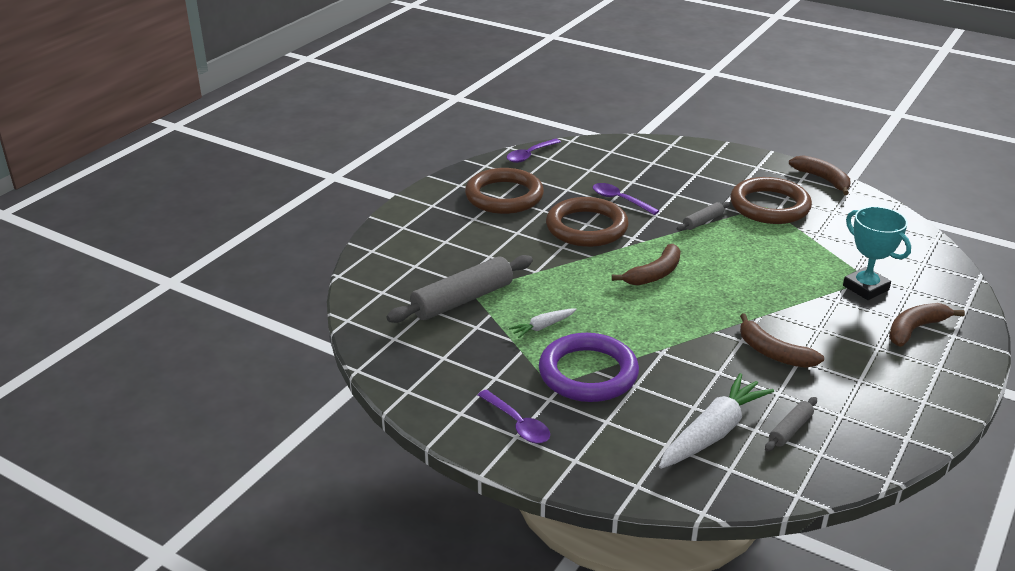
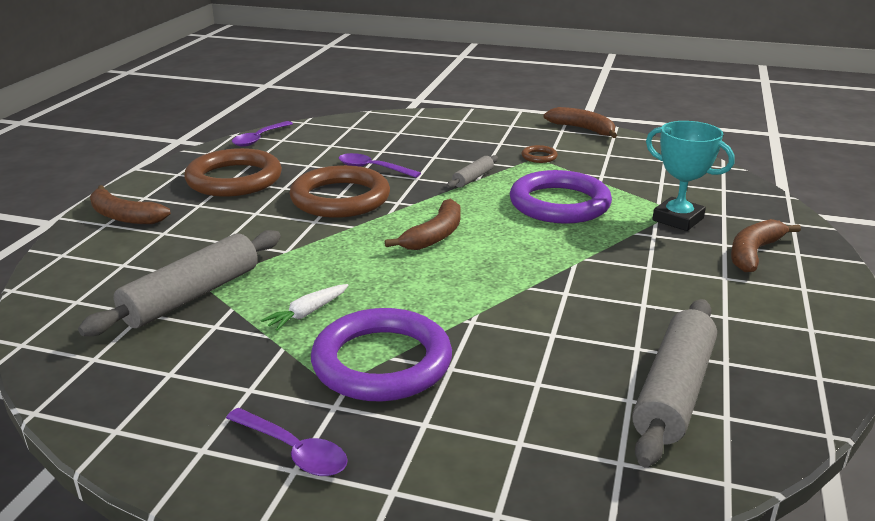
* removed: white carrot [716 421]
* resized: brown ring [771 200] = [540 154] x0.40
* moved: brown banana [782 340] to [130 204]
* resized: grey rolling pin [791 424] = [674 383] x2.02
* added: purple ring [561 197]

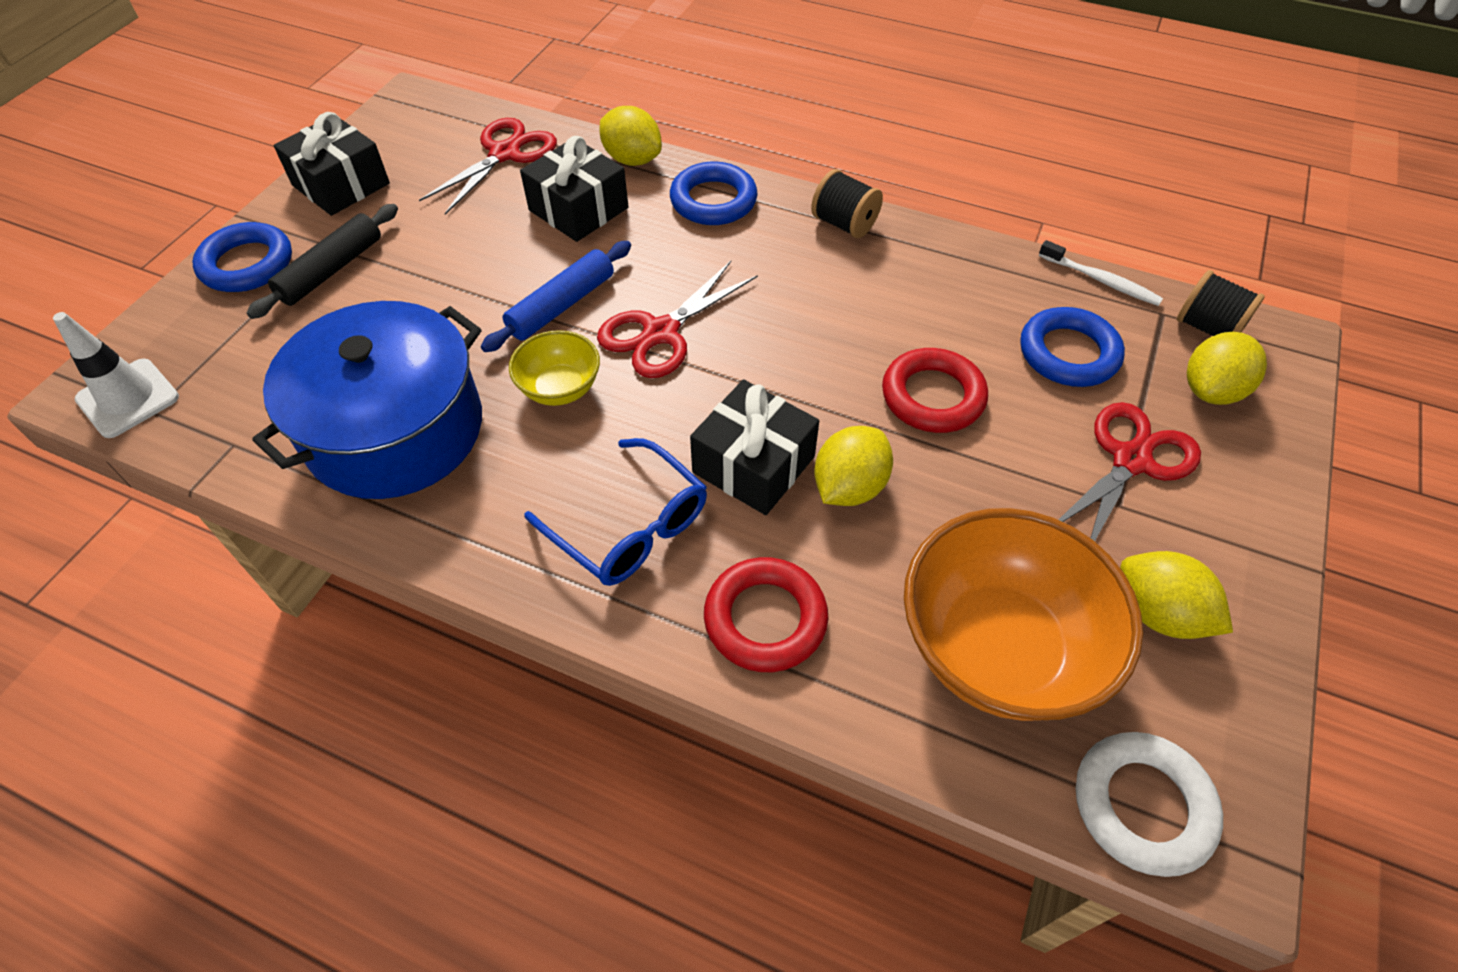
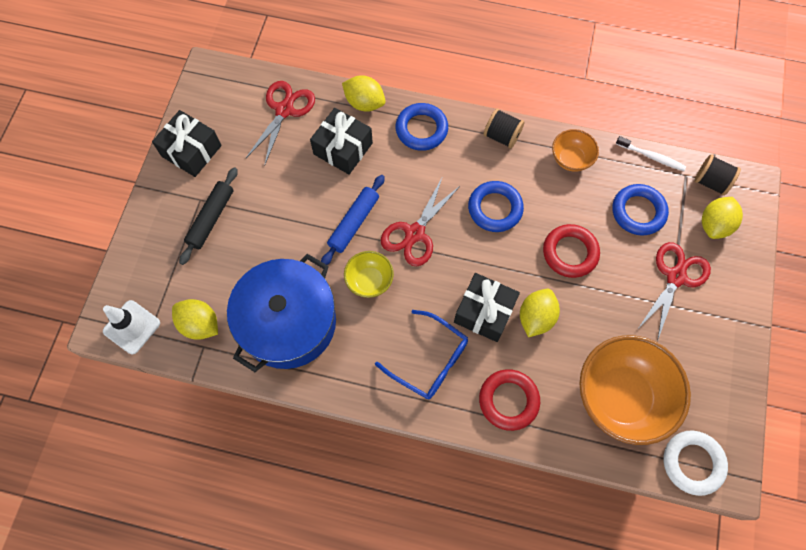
* moved: blue ring [242 257] to [496 206]
* moved: yellow lemon [1176 595] to [195 319]
* added: orange bowl [575 150]

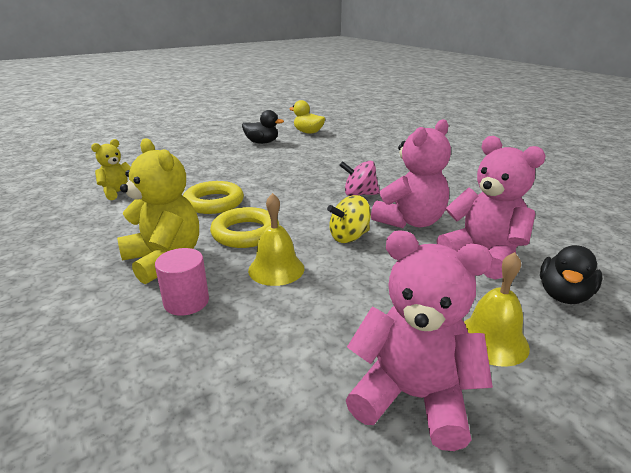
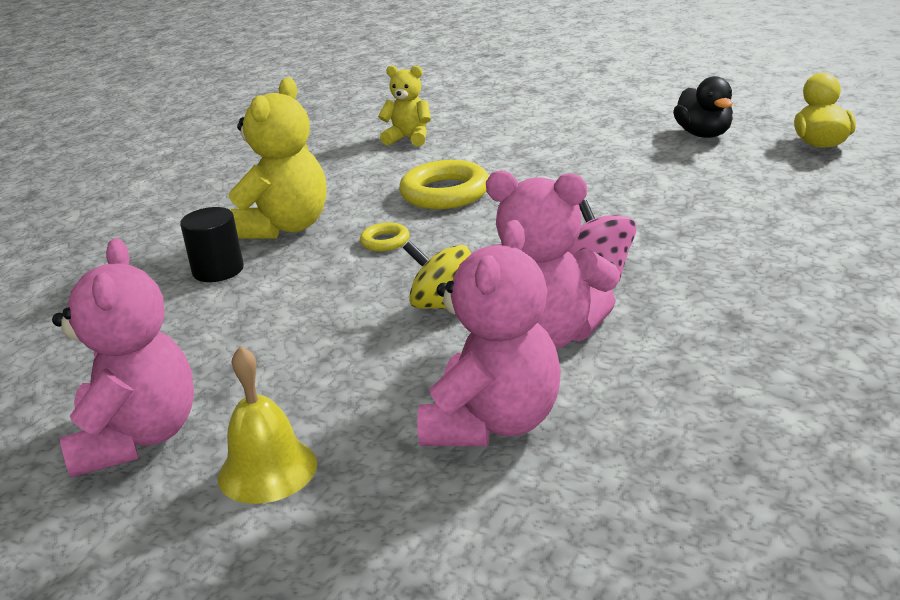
* recoloured: pink cylinder [182 282] to black cylinder [212 244]
* resized: yellow ring [244 227] = [384 236] x0.51
* removed: yellow bell [276 239]
* removed: black duck [571 274]

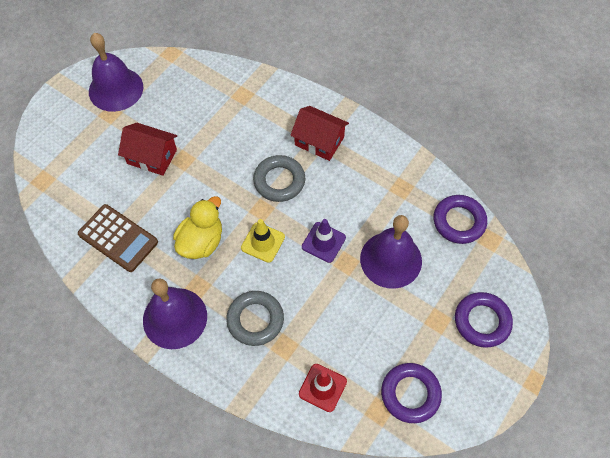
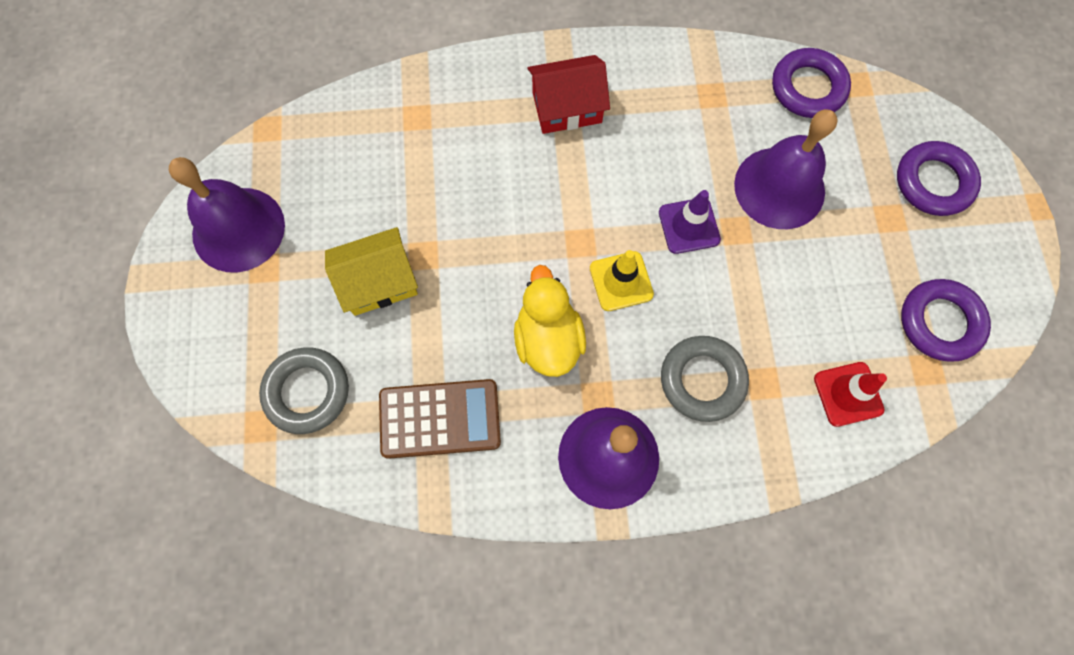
* recoloured: red house [147 149] to yellow house [371 271]
* moved: grey ring [279 178] to [304 391]

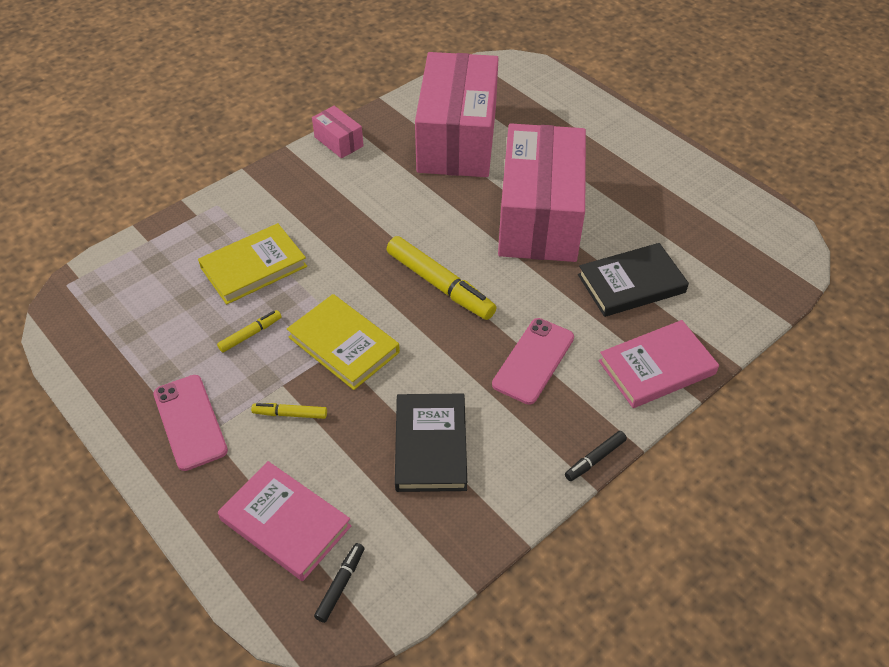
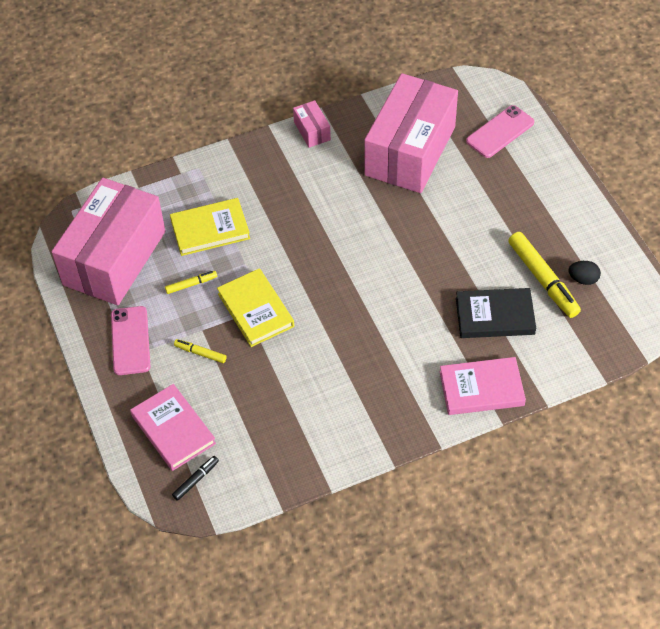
* moved: yellow marker [441 278] to [544 275]
* removed: black book [431 442]
* moved: pink phone [533 361] to [500 131]
* moved: pink box [542 193] to [108 241]
* removed: black marker [596 456]
* added: black egg [584 273]

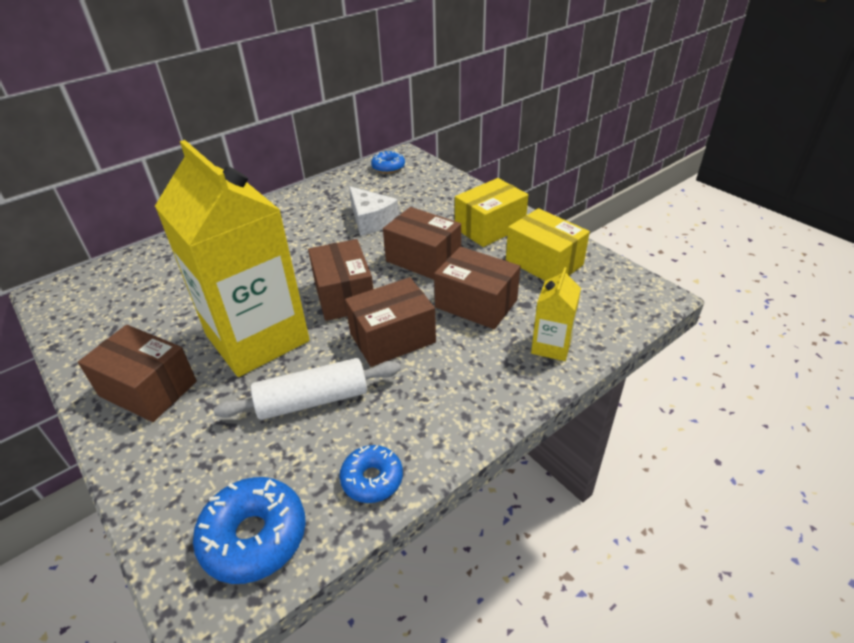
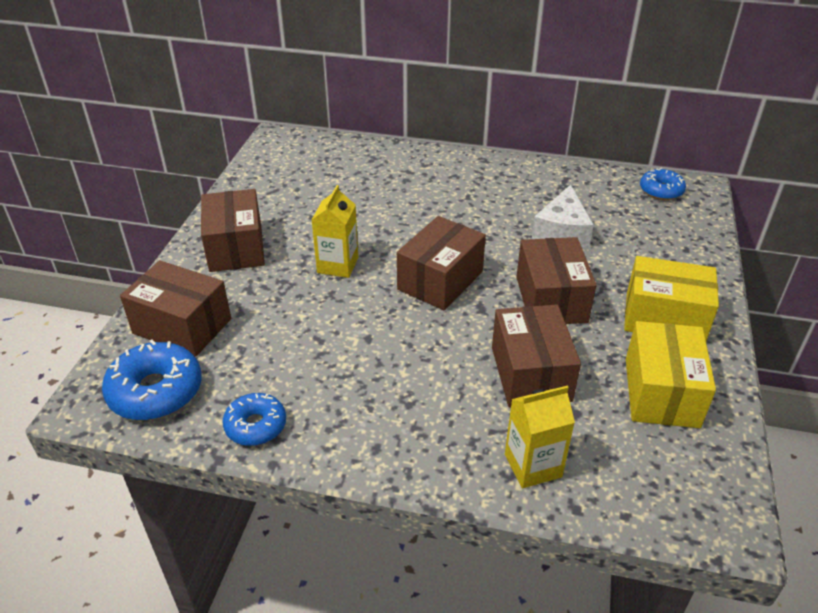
* resized: yellow carton [232 258] = [335 231] x0.43
* removed: white rolling pin [307 389]
* moved: brown box [390 322] to [175 308]

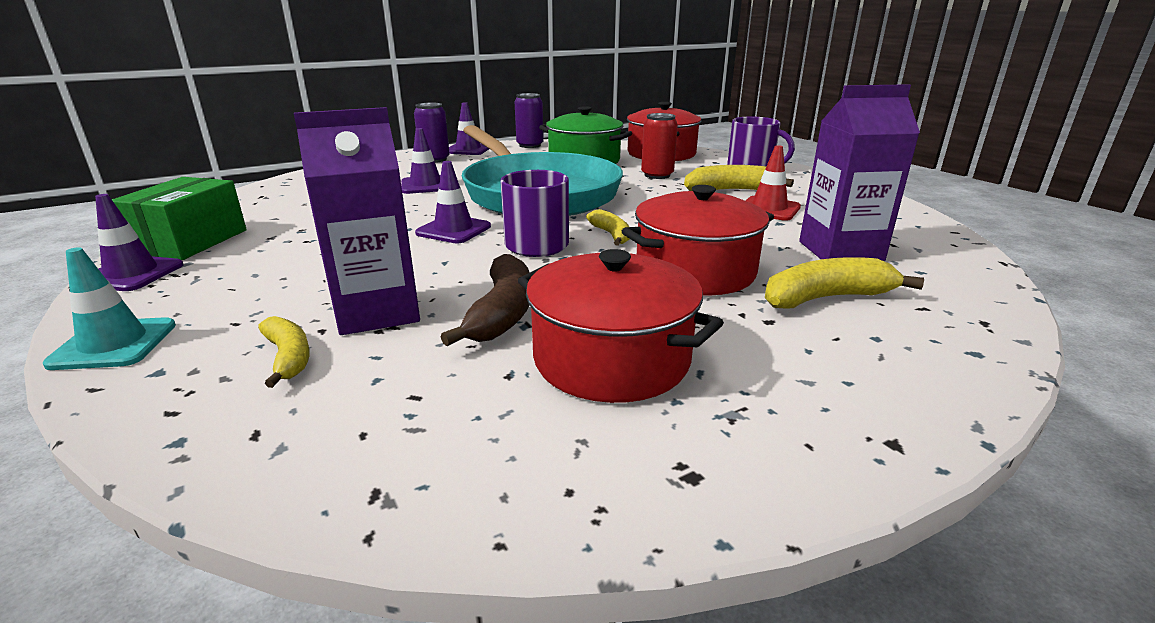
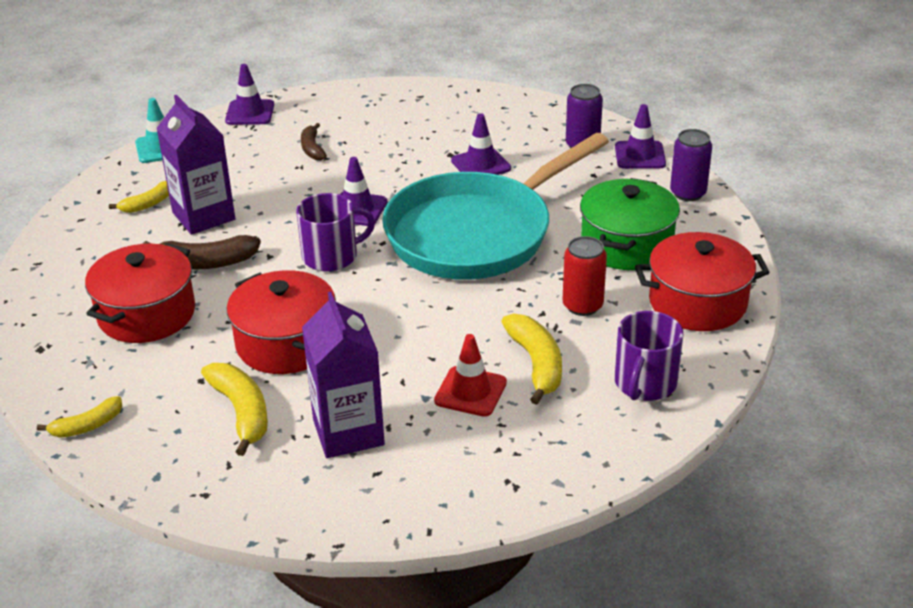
* removed: green box [179 218]
* moved: yellow banana [607 227] to [79 417]
* added: brown banana [314 142]

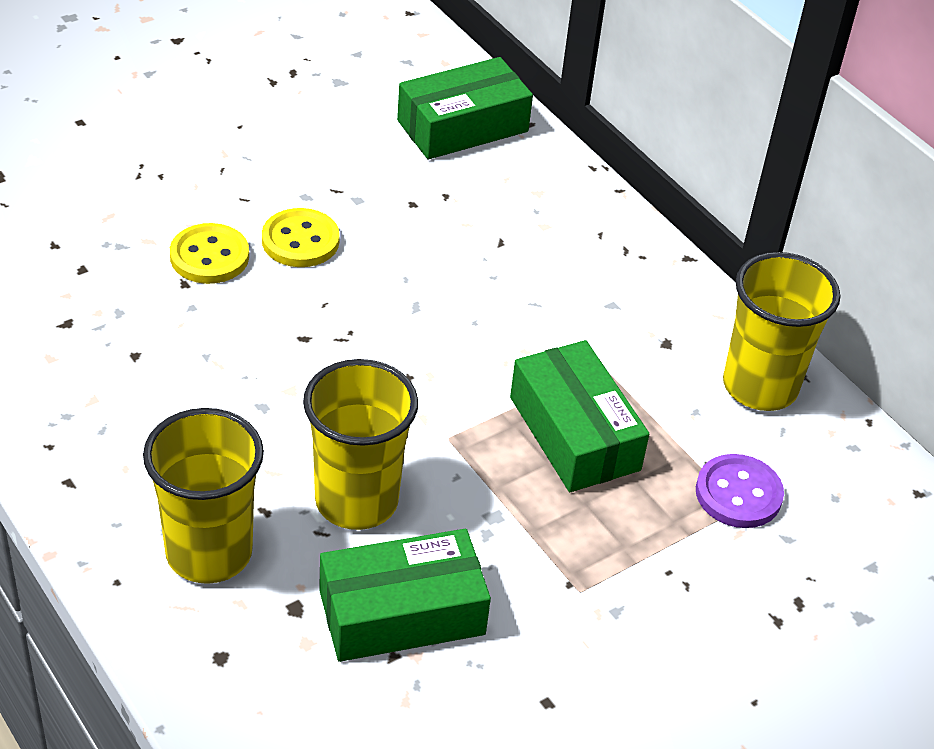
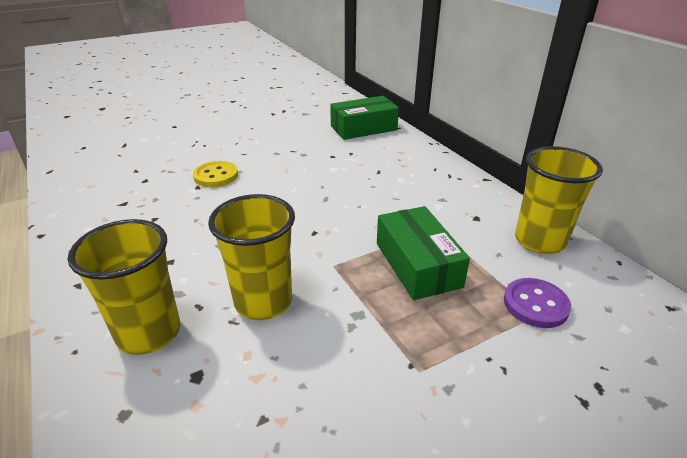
* removed: yellow button [301 237]
* removed: green box [405 595]

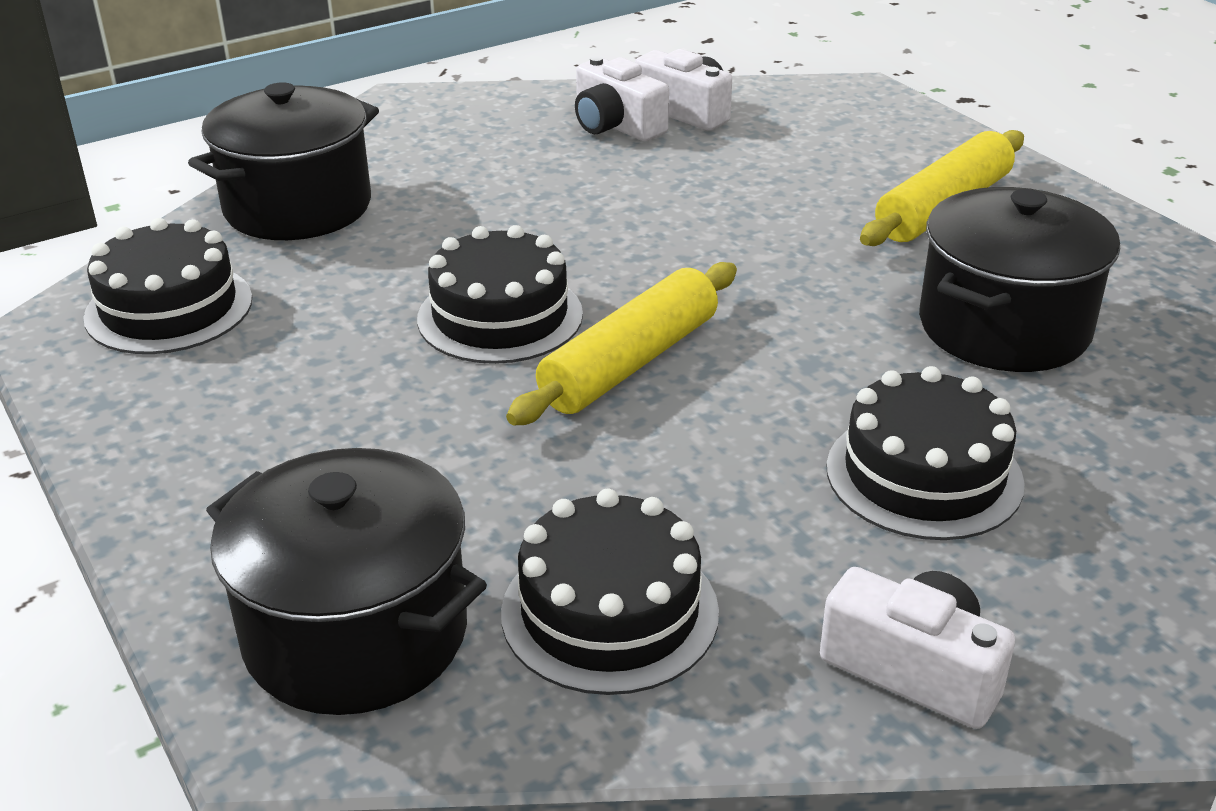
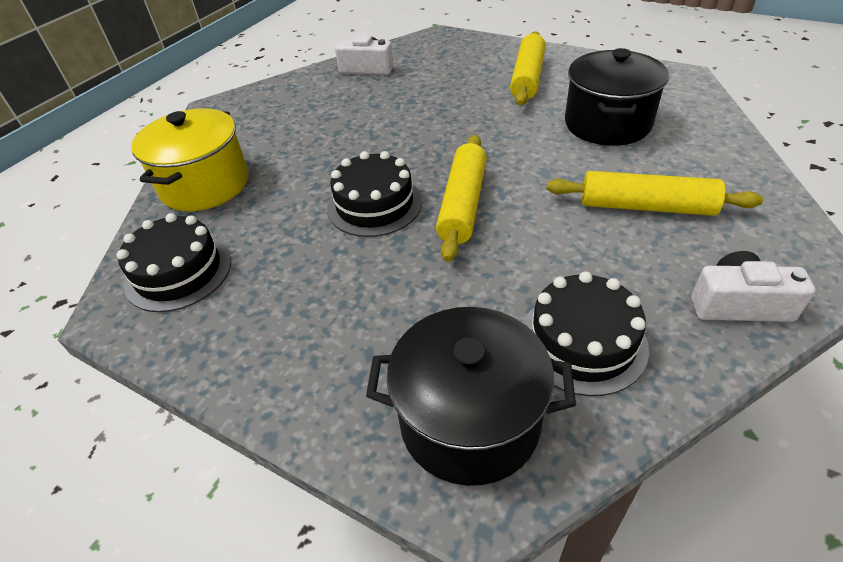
* recoloured: black pot [283 161] to yellow pot [190 159]
* removed: white camera [622 98]
* replaced: black cake [925 453] to yellow rolling pin [654 193]

